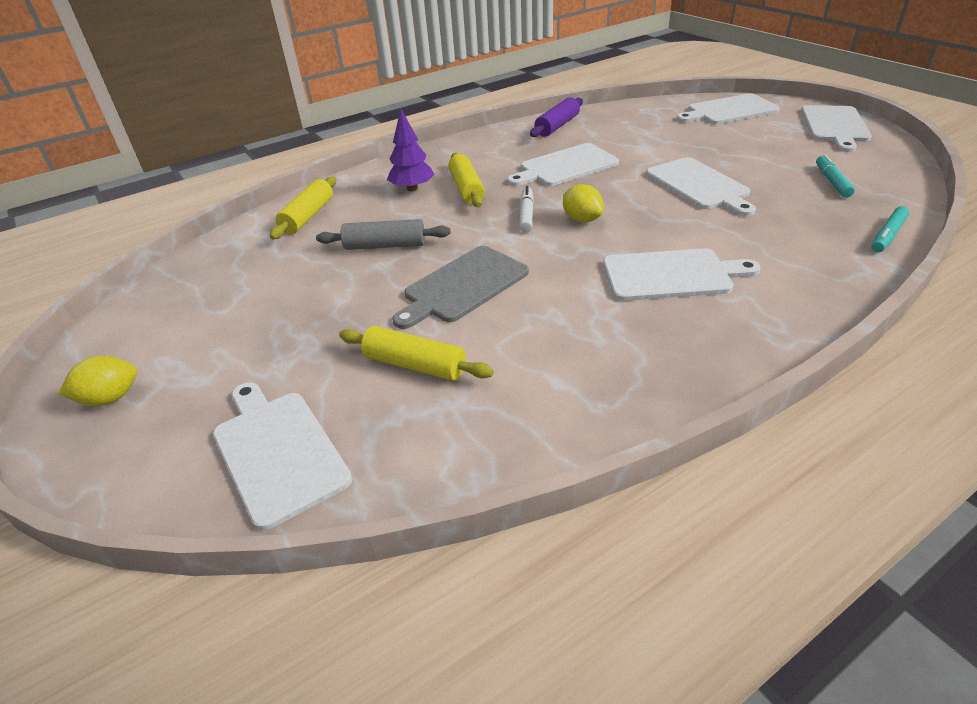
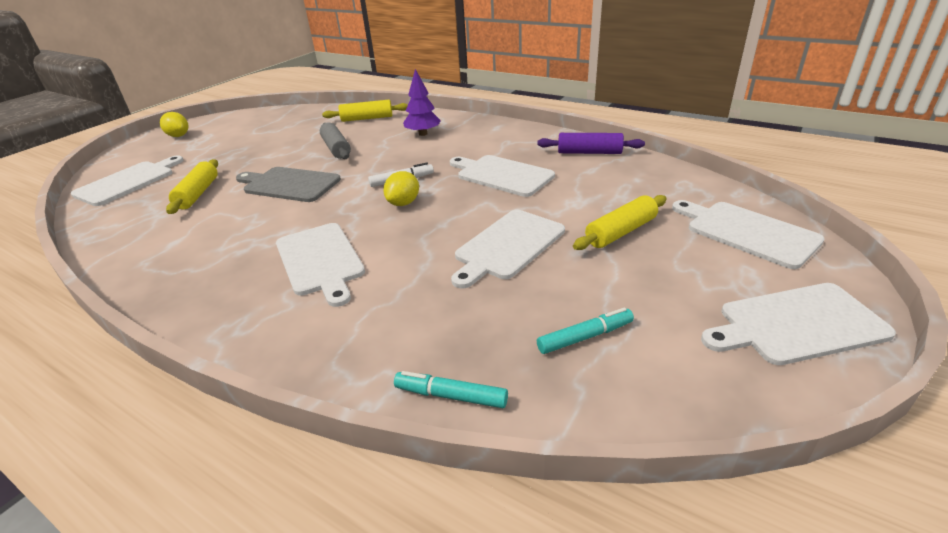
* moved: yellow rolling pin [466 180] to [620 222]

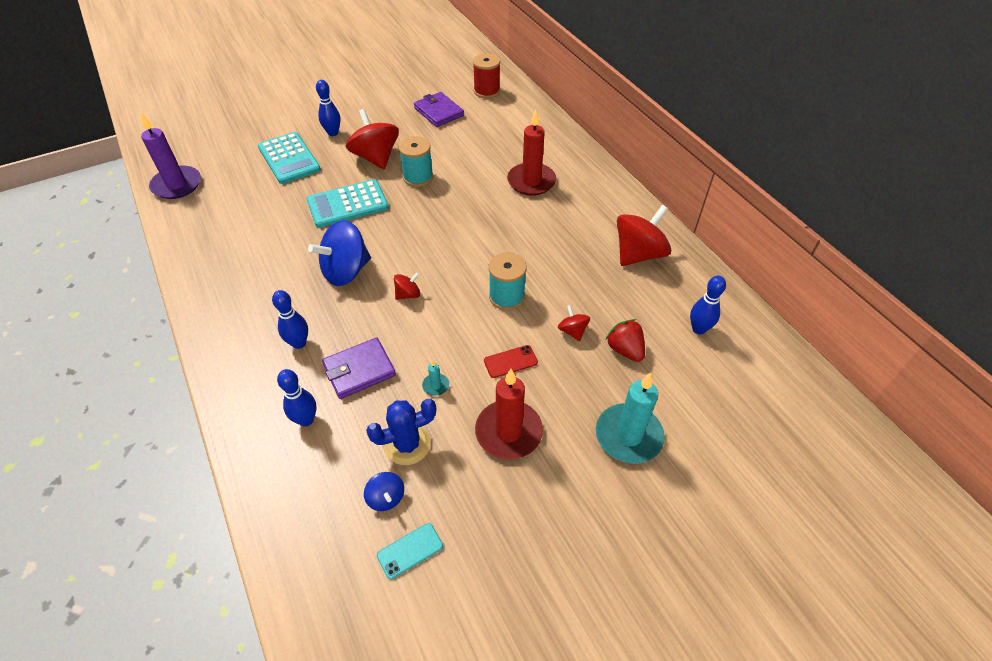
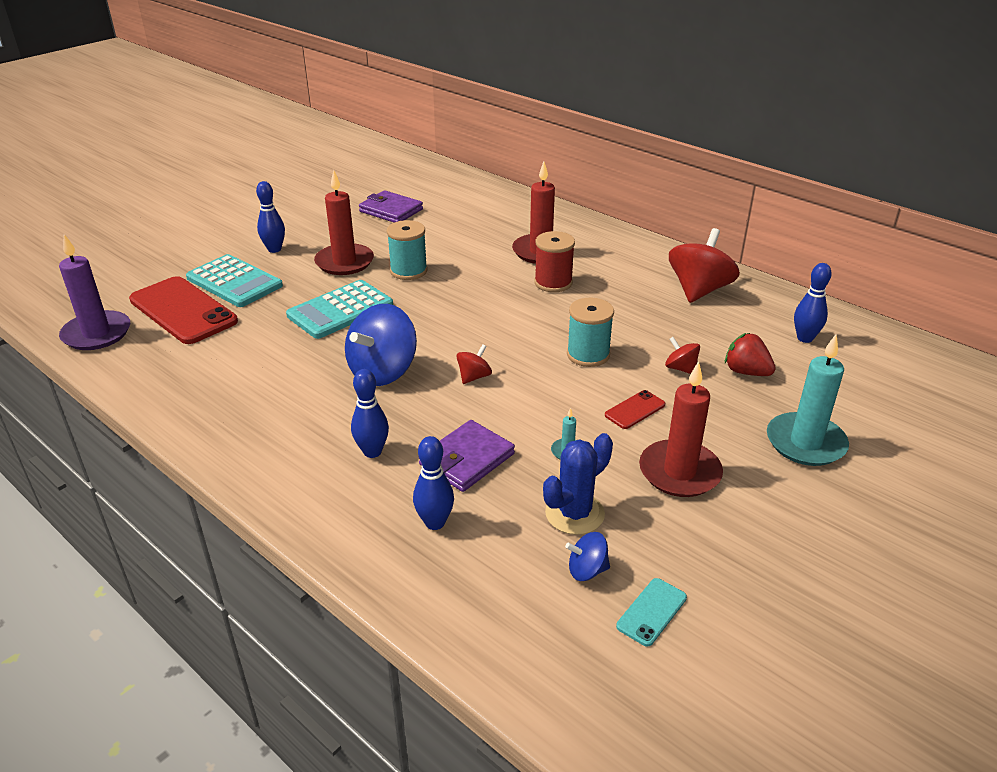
* replaced: red spinning top [372 139] to red candle [344 222]
* turned: blue spinning top [384 491] = [587 556] 135 degrees clockwise
* moved: red spool [486 75] to [554 261]
* added: red phone [183 310]

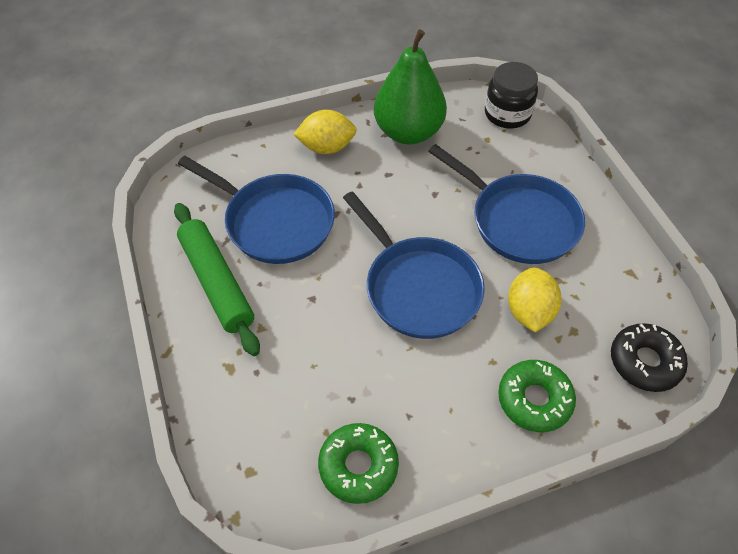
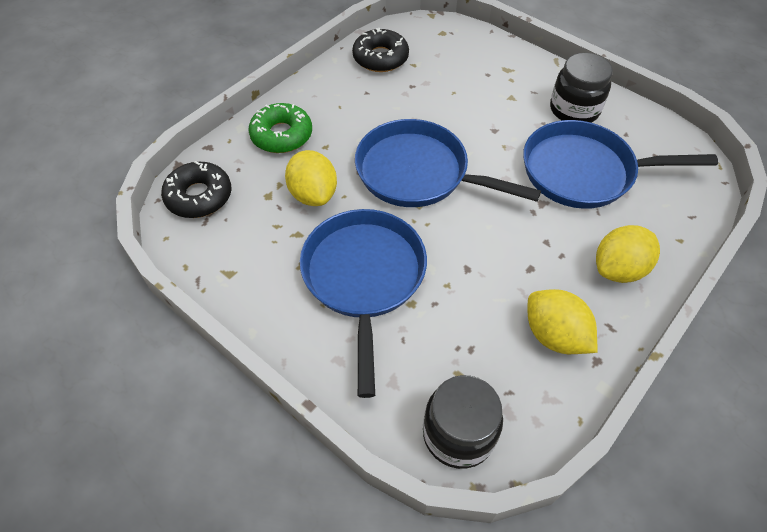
* replaced: green rolling pin [217 279] to black jar [581 88]
* recoloured: green donut [358 463] to black donut [380 50]
* replaced: green pear [410 87] to yellow lemon [562 321]
* turned: blue pan [506 204] = [363 303] 75 degrees clockwise

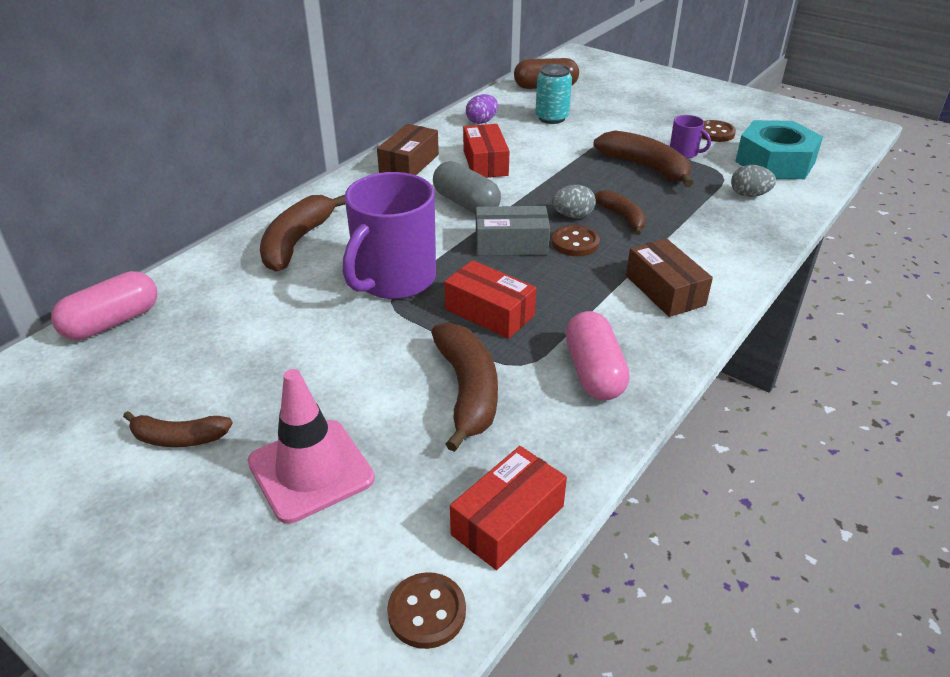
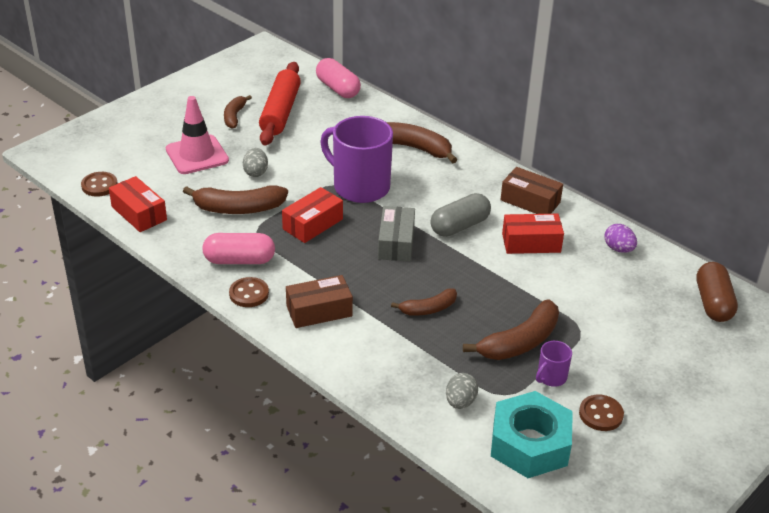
* removed: turquoise can [553 94]
* moved: grey egg [574 201] to [255 162]
* moved: brown button [576 240] to [249 292]
* added: red rolling pin [280 104]

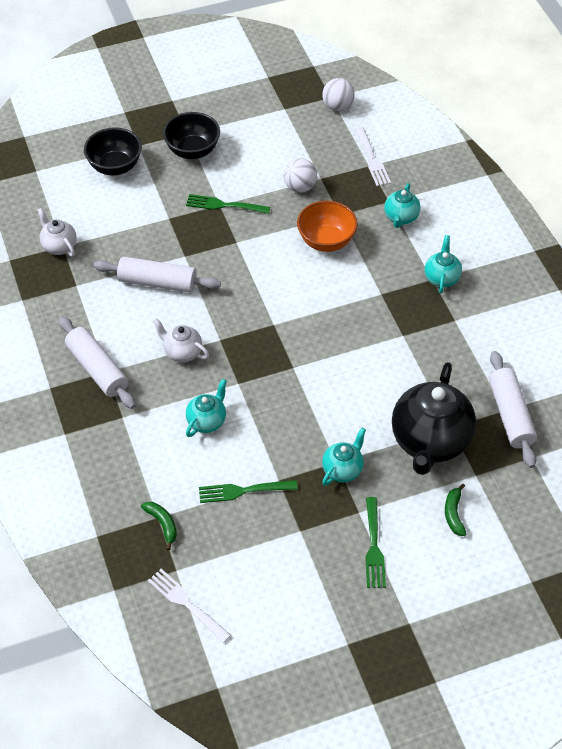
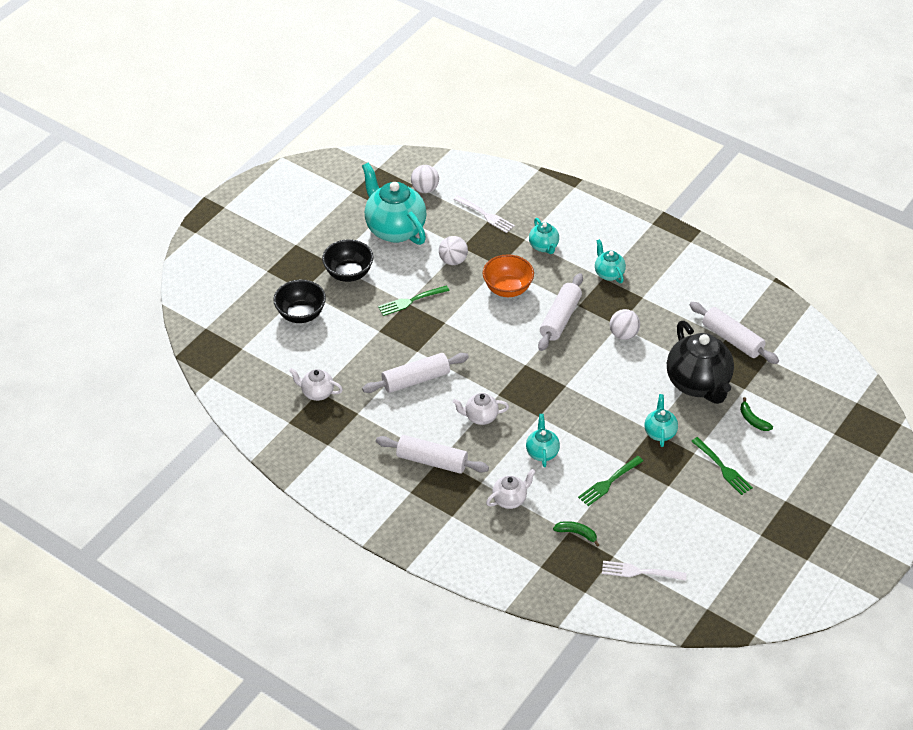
* added: turquoise teapot [394 203]
* added: white teapot [511 489]
* added: white rolling pin [560 312]
* added: white ball [625 324]

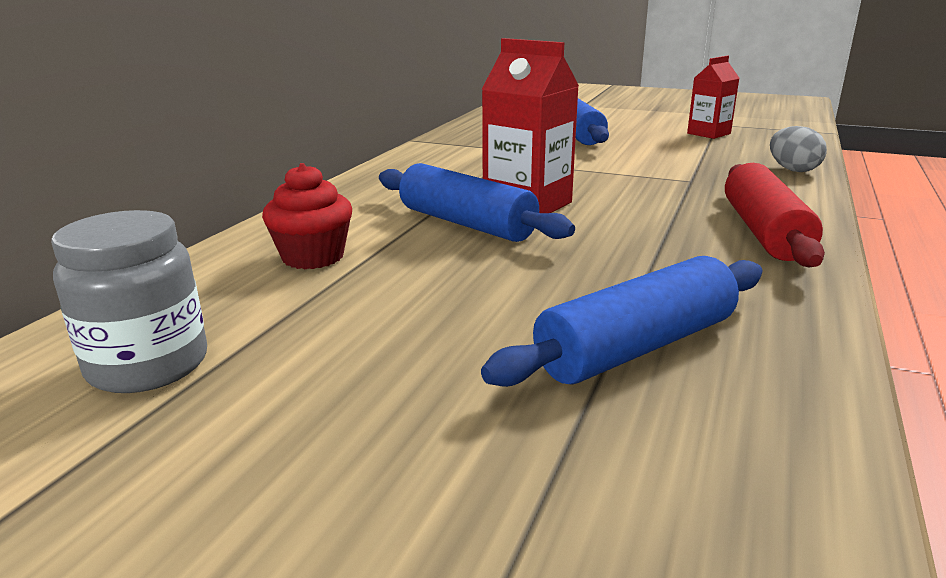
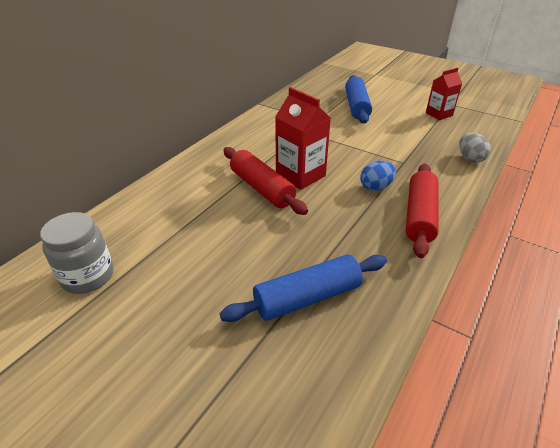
* removed: red cupcake [307 216]
* recoloured: blue rolling pin [477 202] to red rolling pin [265 181]
* added: blue egg [378 176]

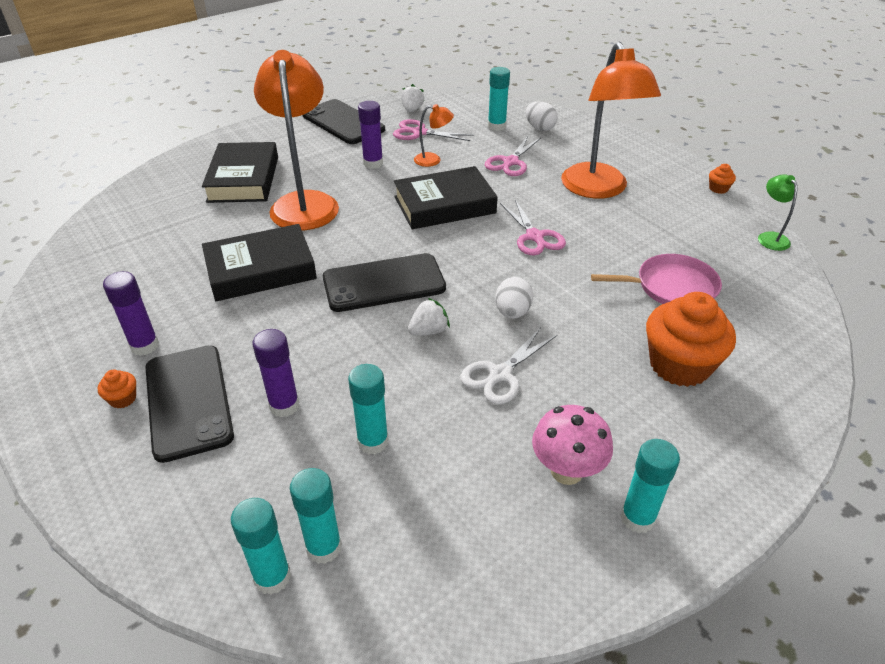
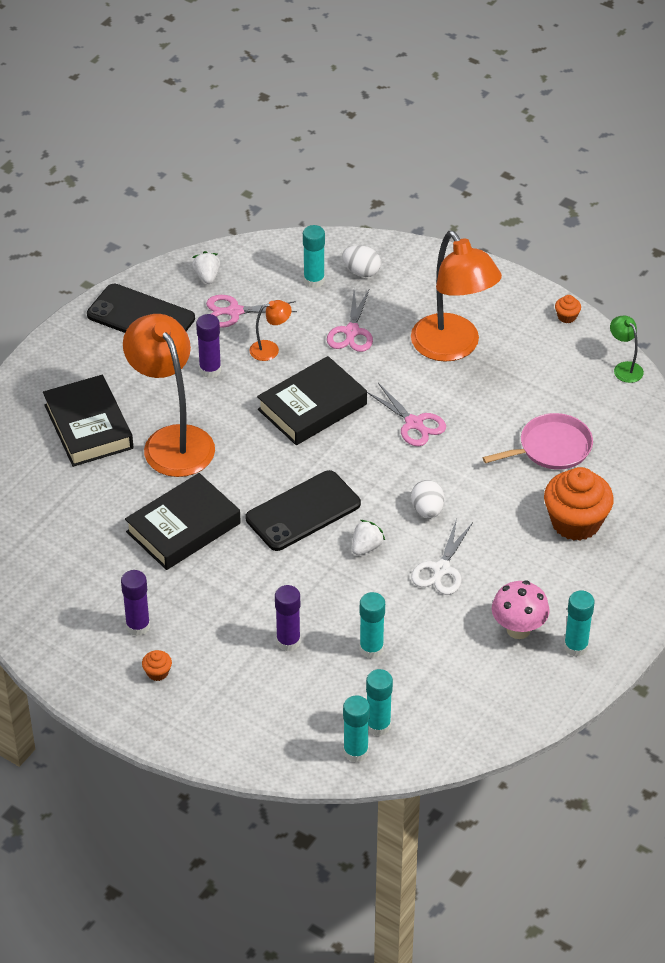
* removed: black phone [189 404]

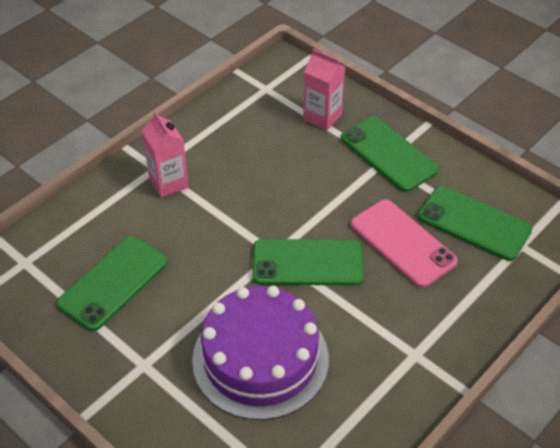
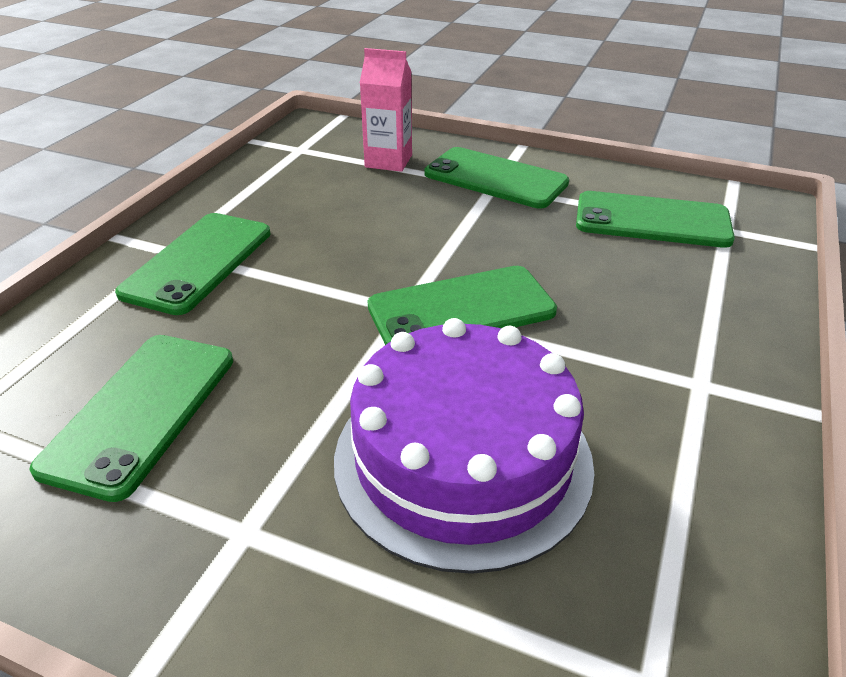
* replaced: pink carton [165 154] to green phone [193 264]
* removed: pink phone [404 243]

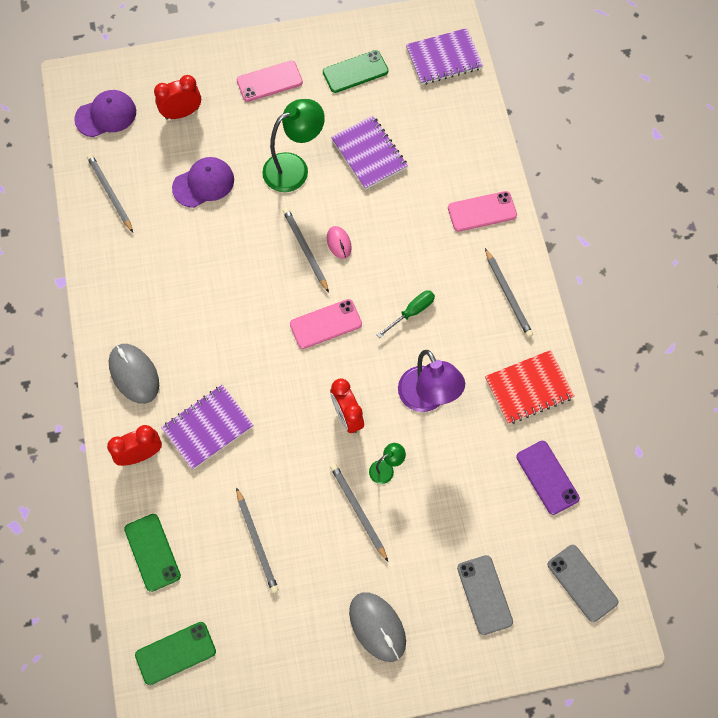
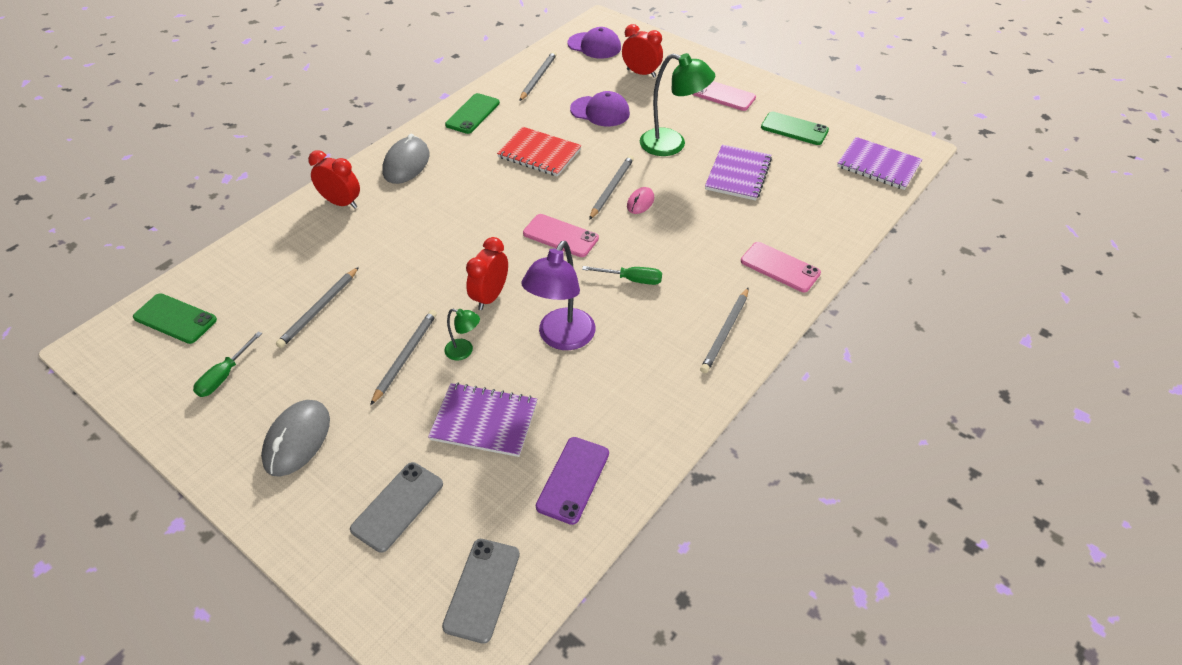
* moved: green phone [152 553] to [472 113]
* moved: purple notebook [207 427] to [482 420]
* moved: red notebook [530 387] to [539 152]
* added: green screwdriver [227 364]

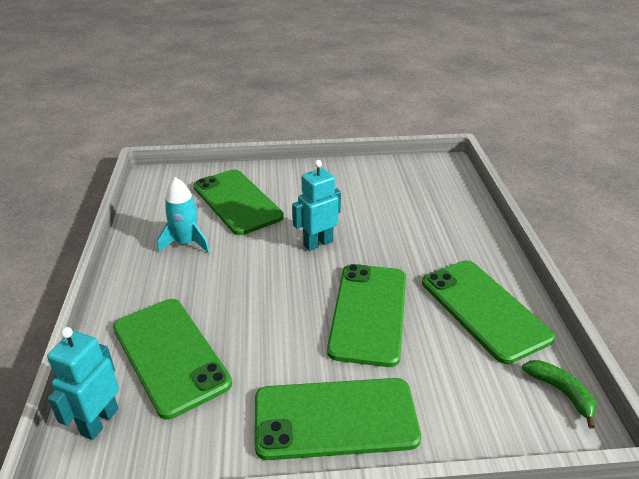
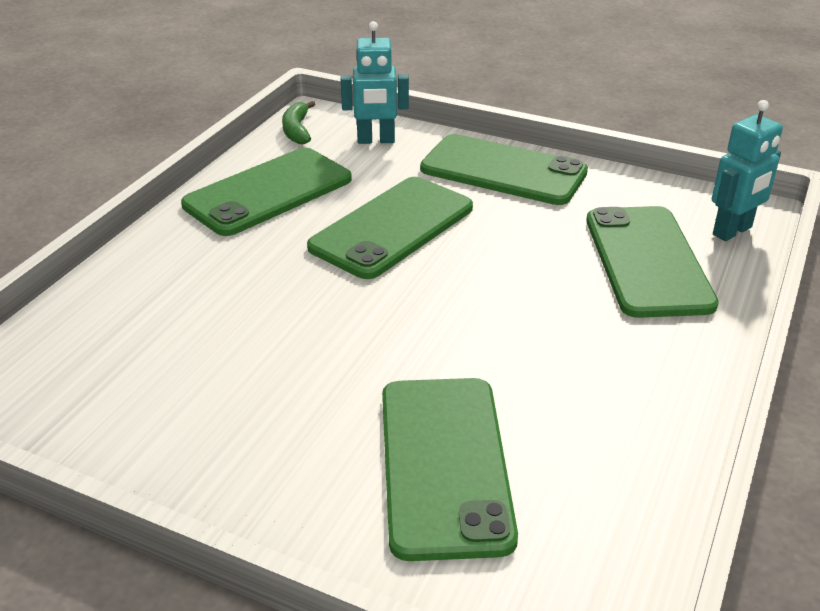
* removed: turquoise rocket [183 215]
* moved: turquoise robot [316 205] to [375 82]
* turned: green phone [488 312] = [266 192] 45 degrees clockwise

